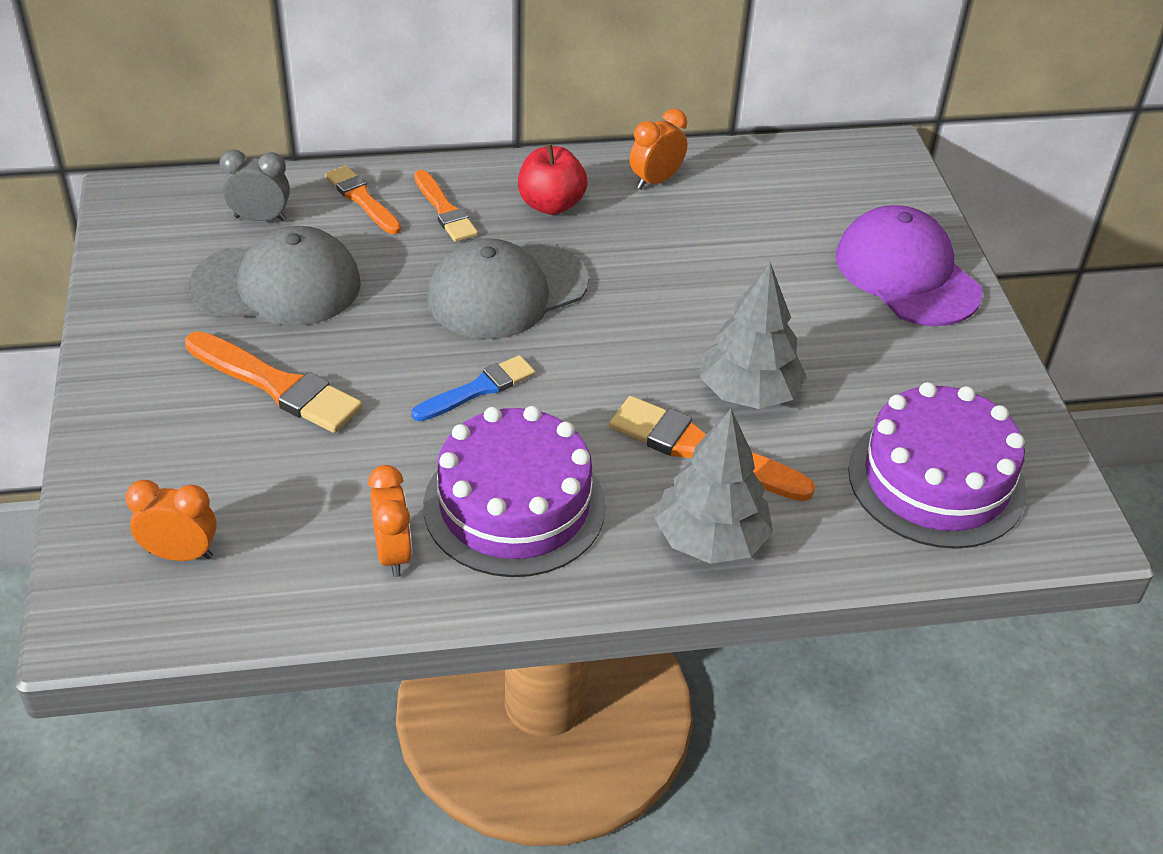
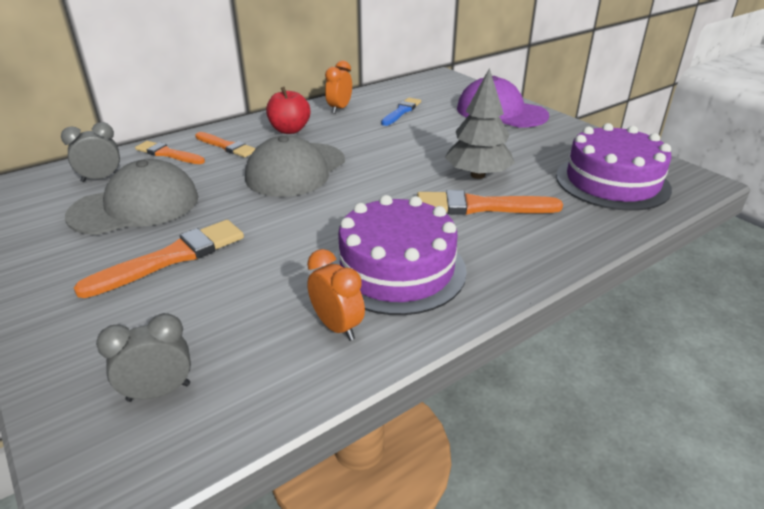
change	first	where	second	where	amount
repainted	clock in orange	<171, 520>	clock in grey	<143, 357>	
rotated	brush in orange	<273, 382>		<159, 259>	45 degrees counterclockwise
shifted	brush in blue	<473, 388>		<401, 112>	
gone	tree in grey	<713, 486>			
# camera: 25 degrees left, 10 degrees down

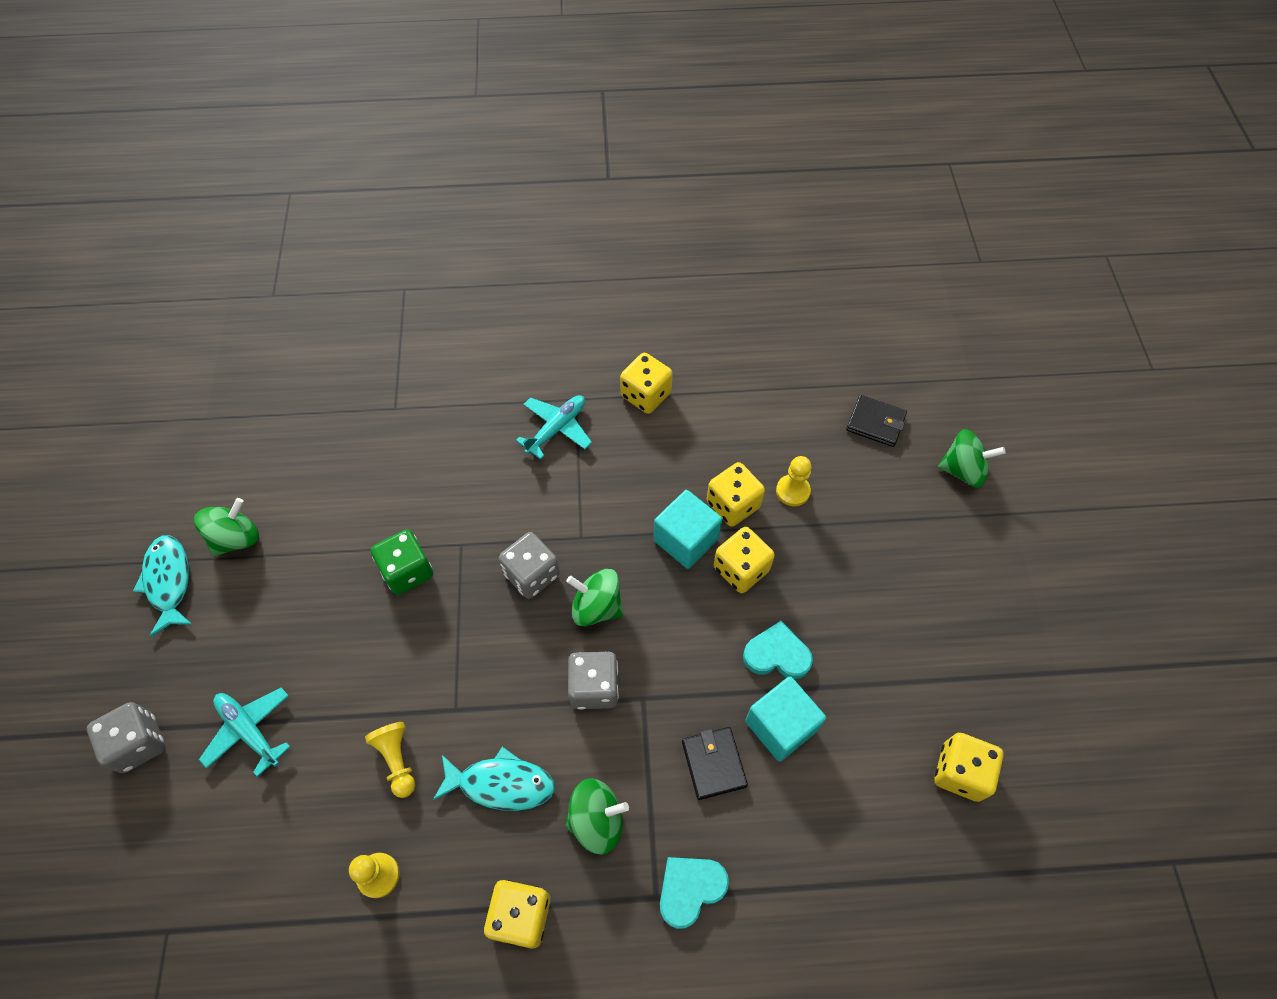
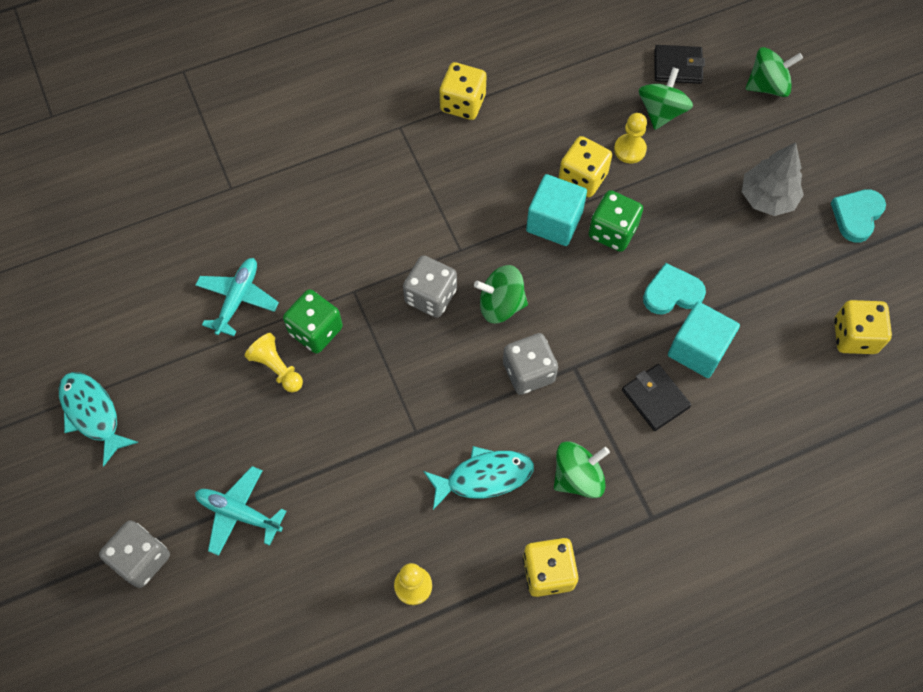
change	first	where	second	where	amount
shifted	spinning top in green	<226, 527>		<666, 98>	
shifted	pawn in yellow	<390, 760>		<274, 362>	
shifted	plane in turquoise	<554, 427>		<237, 297>	
shifted	heart in turquoise	<694, 893>		<858, 216>	
repainted	dice in yellow	<744, 560>	dice in green	<615, 221>	
new			tree in grey	<773, 179>	
# camera: 20 degrees left, 5 degrees up

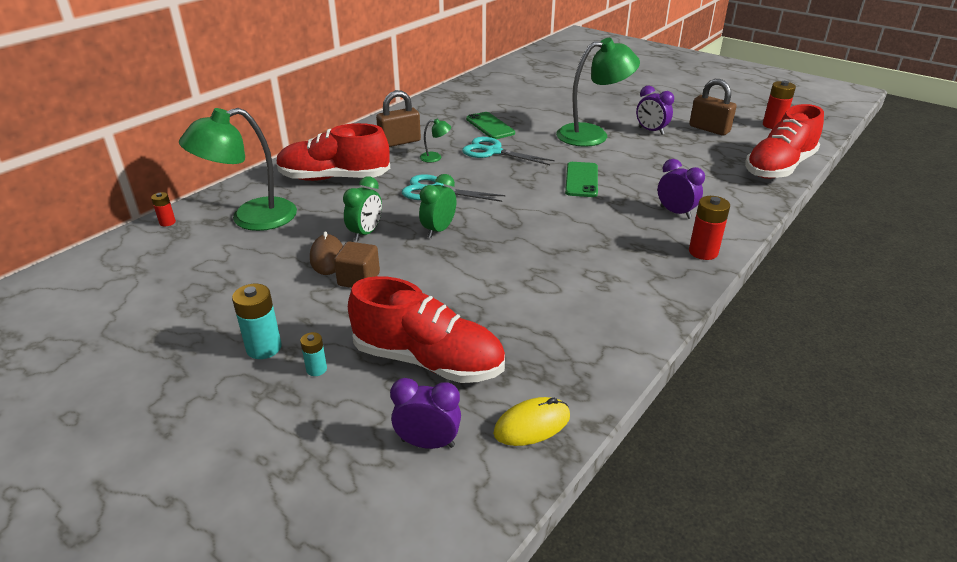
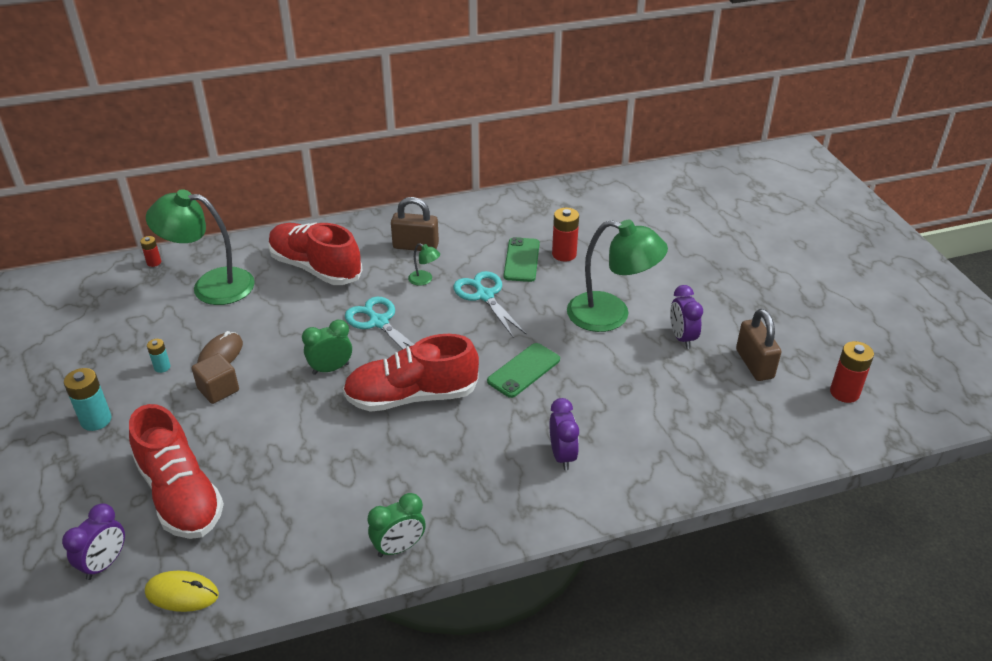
change	first	where	second	where	amount
shifted	battery in turquoise	<313, 354>		<159, 356>	
shifted	clock in green	<362, 208>		<397, 525>	
rotated	clock in purple	<425, 413>		<93, 541>	75 degrees clockwise
shifted	battery in red	<709, 228>		<565, 234>	
shifted	shoe in red	<784, 141>		<411, 373>	
# camera: 35 degrees right, 5 degrees up

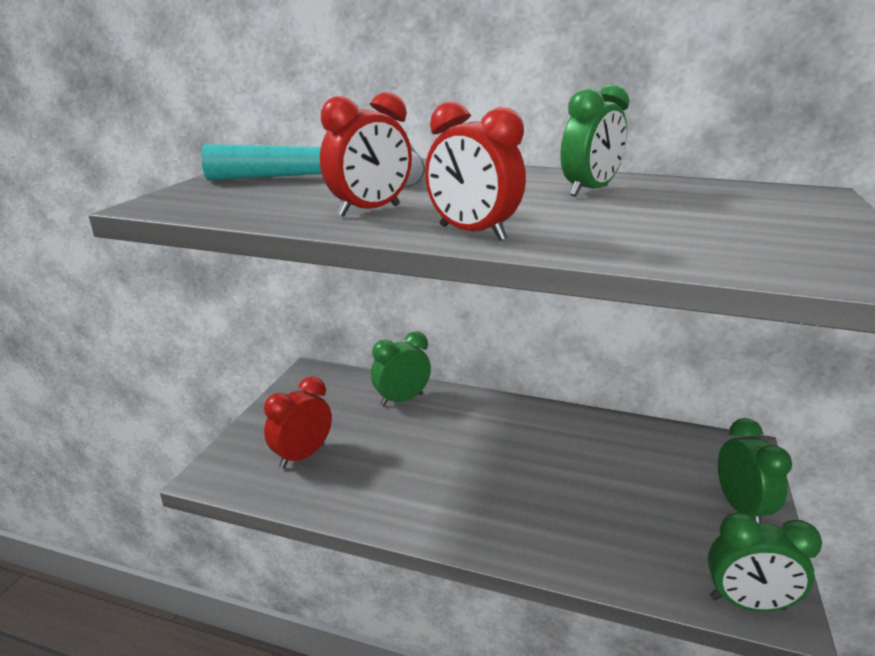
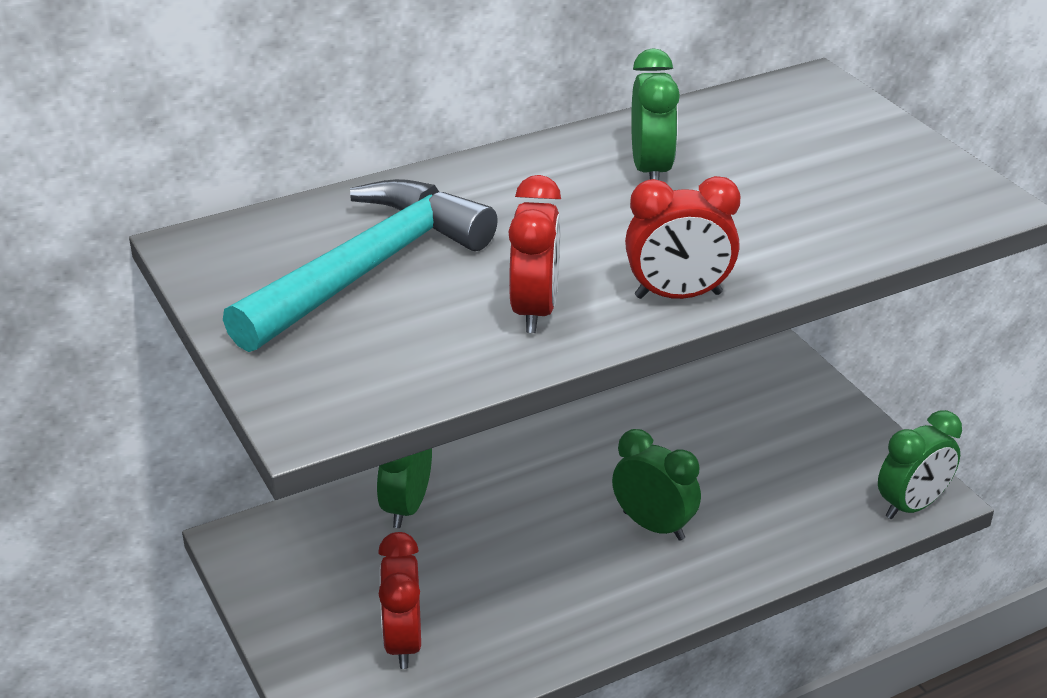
change	first	where	second	where	amount
shifted	clock in green	<755, 470>		<656, 485>	
# camera: 45 degrees left, 10 degrees up

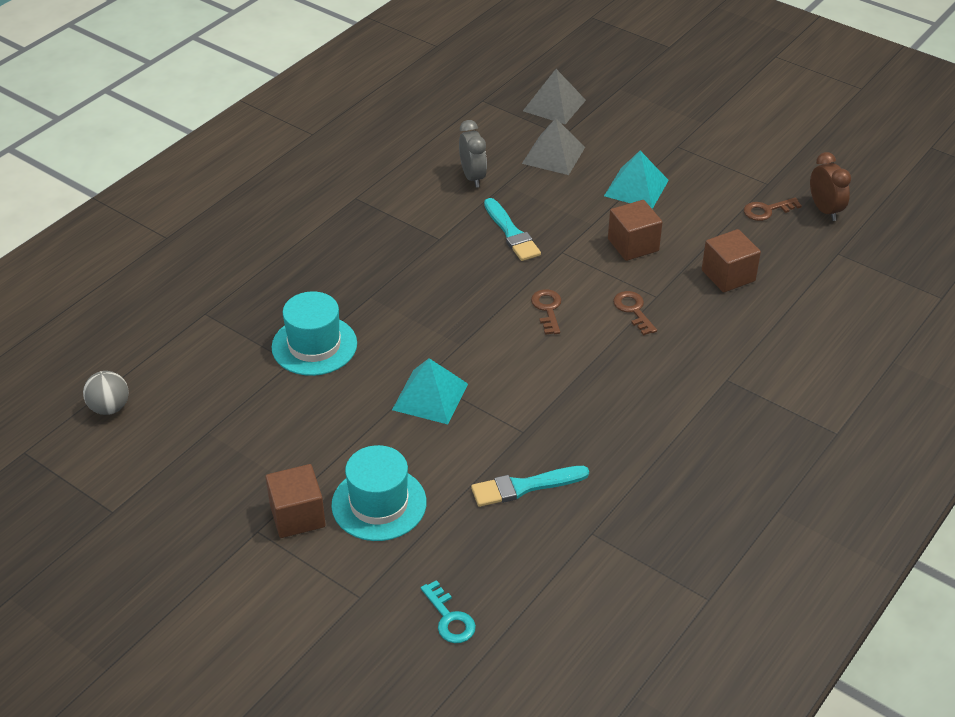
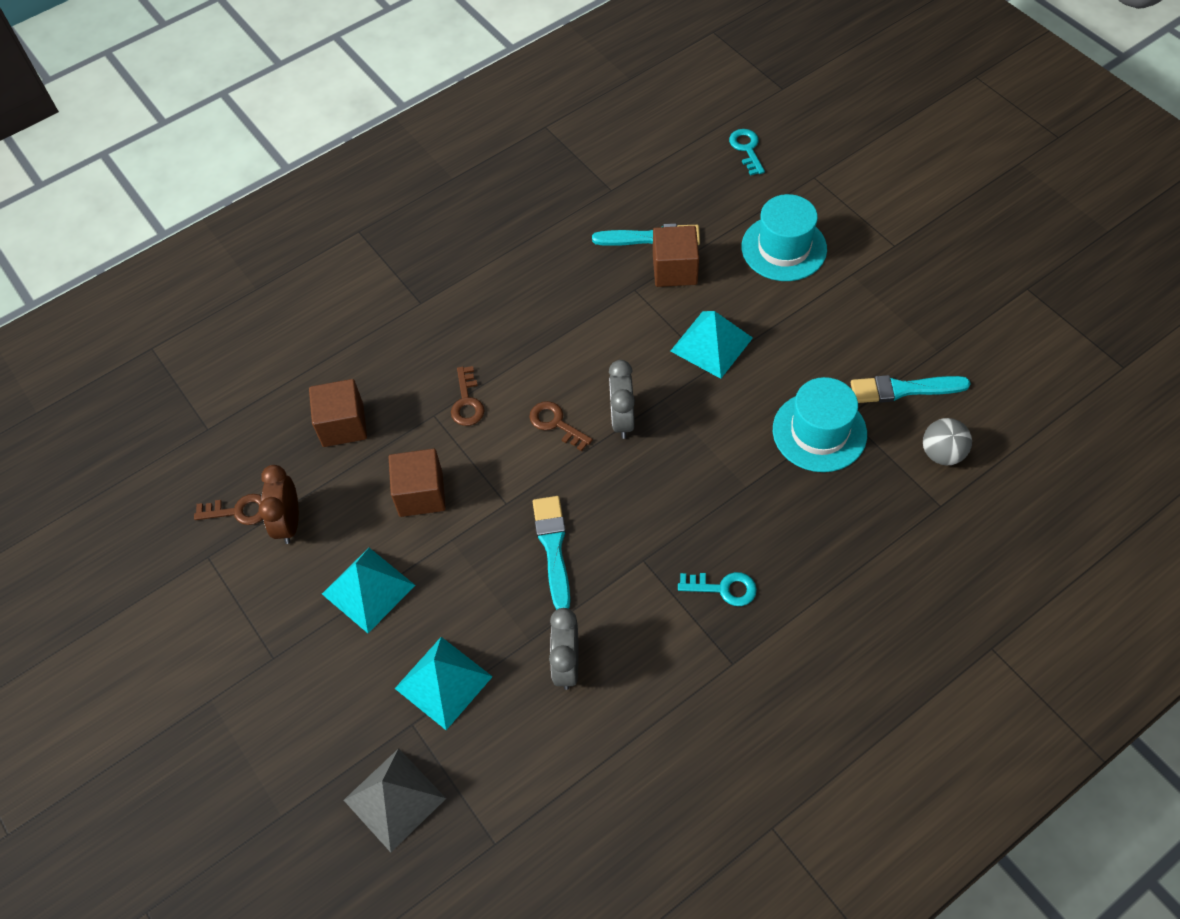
change	first	where	second	where	amount
shifted	ball in grey	<106, 393>		<947, 441>	
shifted	cube in brown	<295, 501>		<676, 256>	
repainted	pyramid in grey	<553, 146>	pyramid in turquoise	<444, 683>	
rotated	key in brown	<546, 312>		<561, 426>	120 degrees clockwise
shifted	clock in brown	<830, 186>		<279, 504>	
new			clock in grey	<622, 399>	
new			key in turquoise	<717, 589>	
new			brush in turquoise	<910, 389>	
# camera: 160 degrees left, 15 degrees up

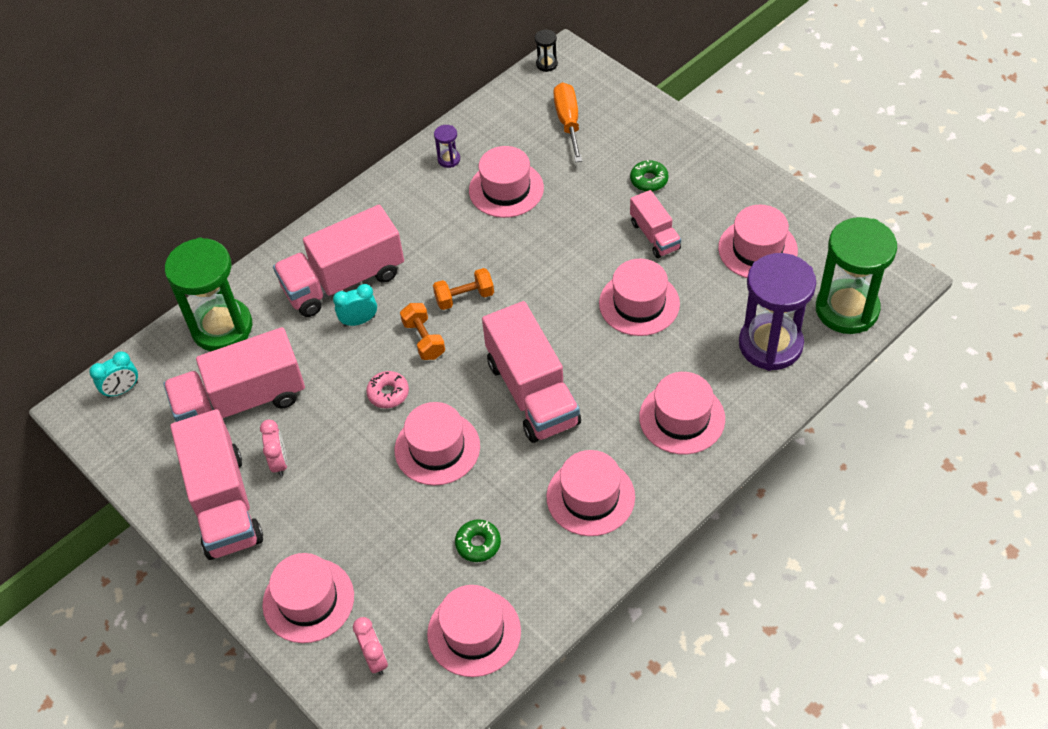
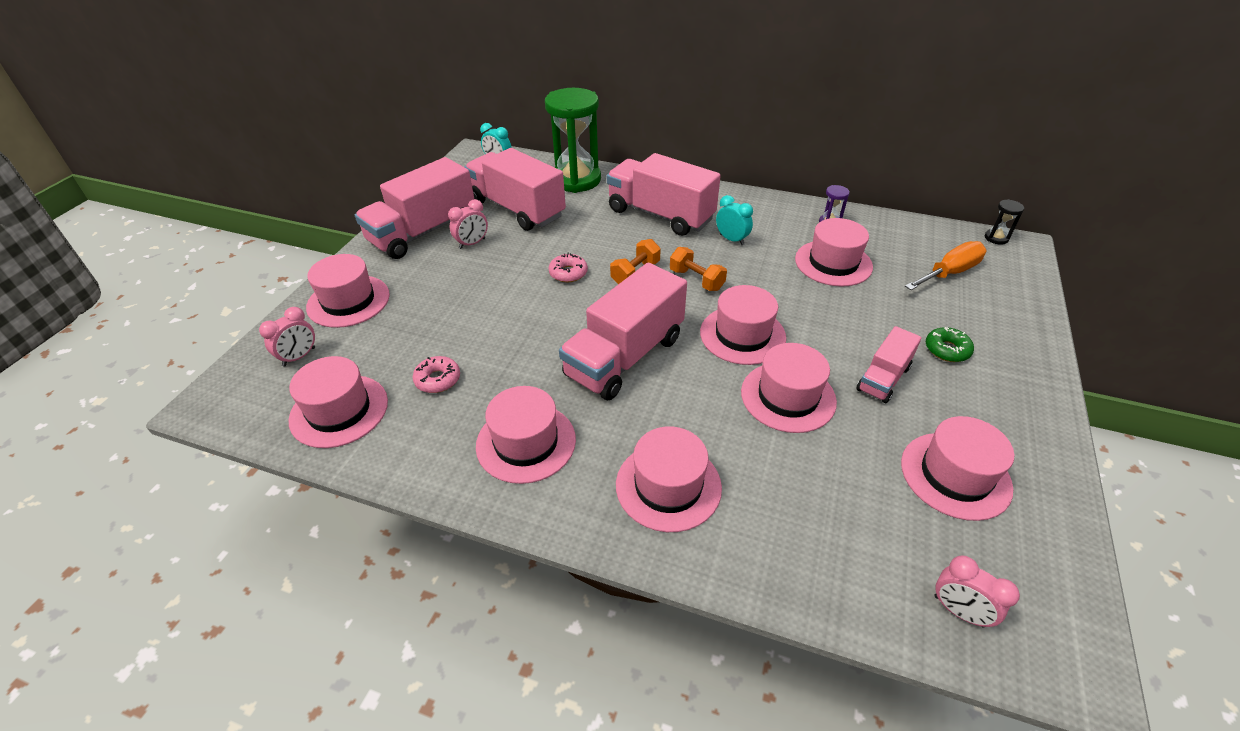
change	first	where	second	where	amount
shifted	clock in turquoise	<355, 305>		<734, 220>	
shifted	hat in pink	<437, 444>		<743, 325>	
repainted	donut in green	<478, 540>	donut in pink	<436, 374>	
gone	hourglass in purple	<777, 312>			
swapped	hourglass in green	<856, 275>	clock in pink	<977, 591>	
# camera: 60 degrees right, 10 degrees down

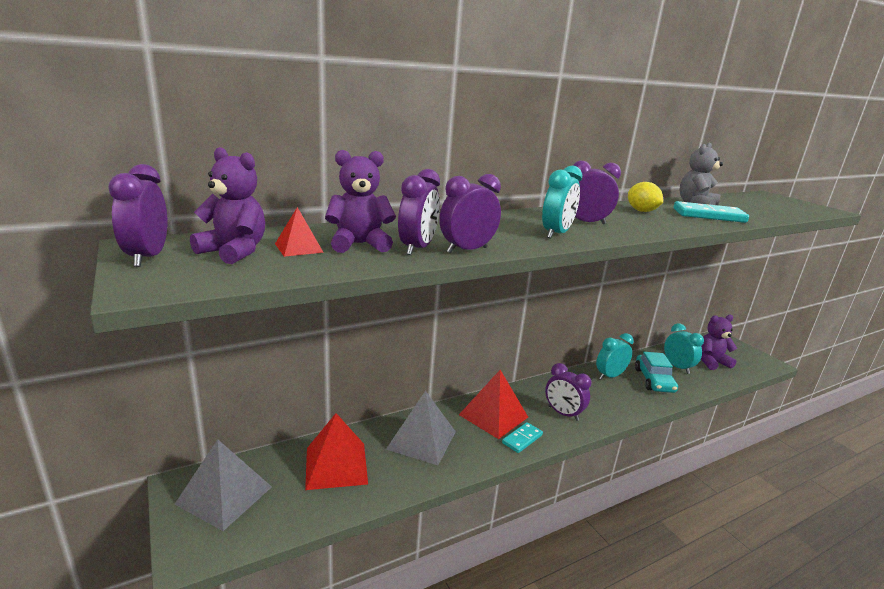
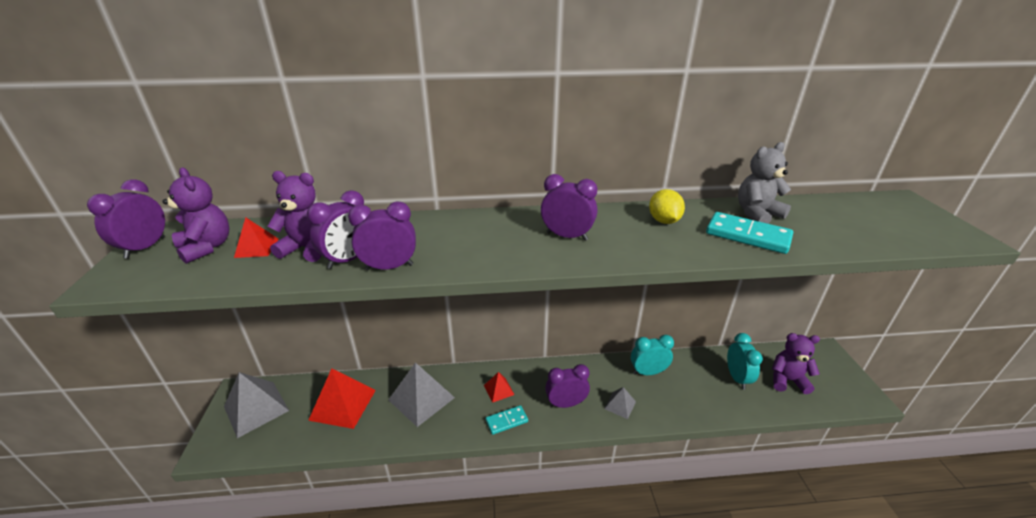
change	first	where	second	where	amount
scaled	pyramid in red	<493, 404>		<499, 387>	x0.51
gone	clock in turquoise	<562, 202>			
rotated	clock in purple	<568, 392>		<567, 386>	105 degrees clockwise
gone	car in turquoise	<656, 372>			
new			pyramid in grey	<620, 403>	
# camera: 25 degrees right, 10 degrees up

